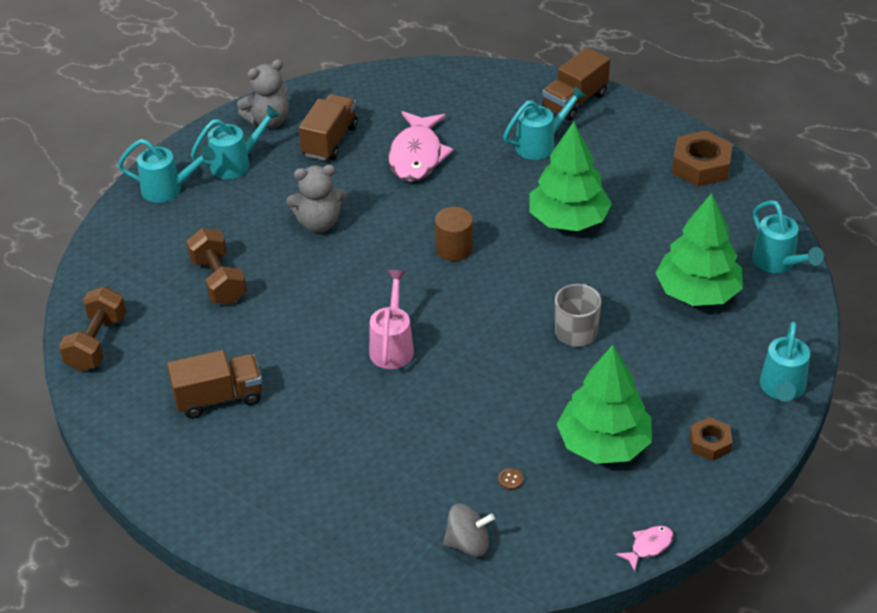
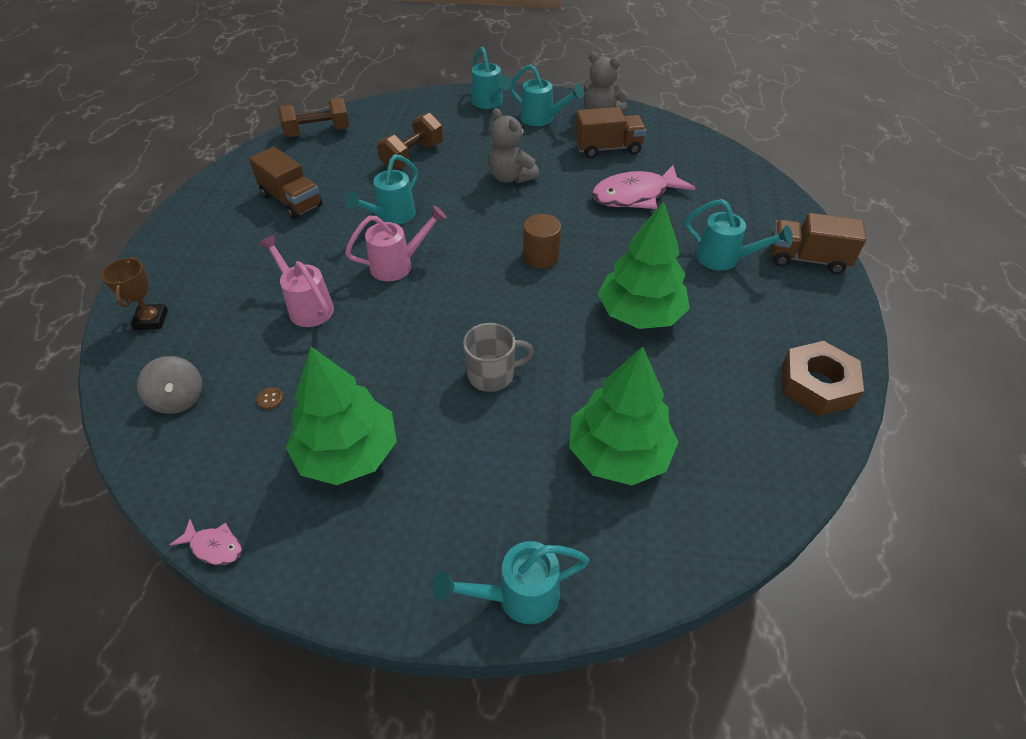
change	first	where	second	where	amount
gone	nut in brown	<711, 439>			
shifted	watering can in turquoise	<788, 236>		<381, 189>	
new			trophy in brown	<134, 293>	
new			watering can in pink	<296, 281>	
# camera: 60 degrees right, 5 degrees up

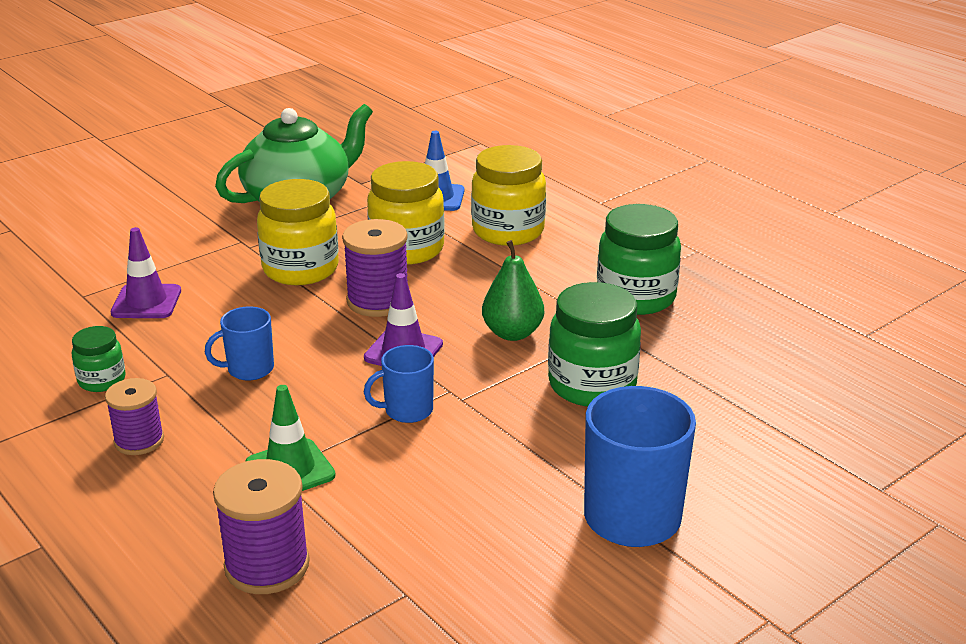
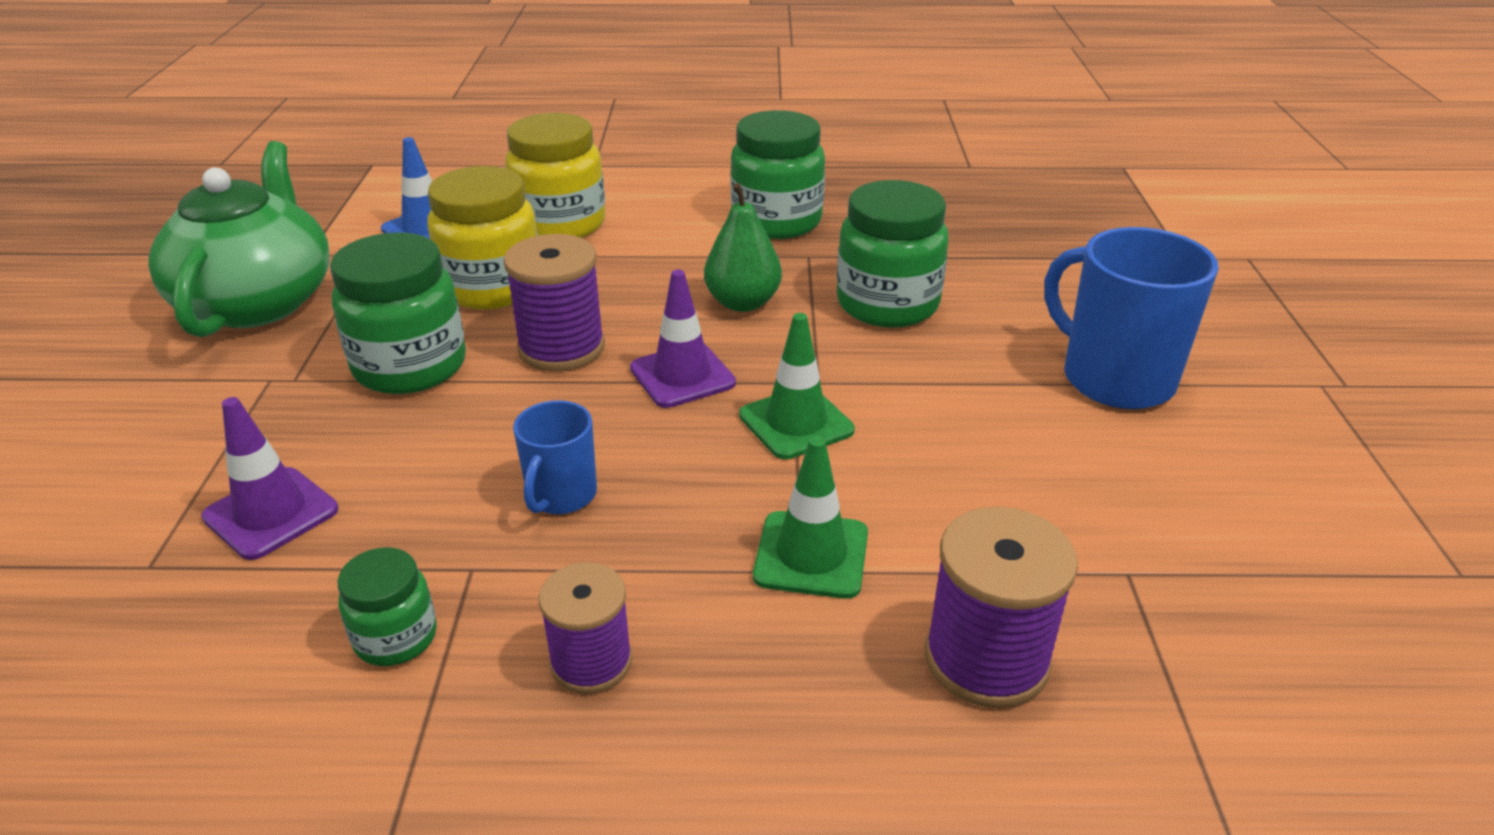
change	first	where	second	where	amount
repainted	jar in yellow	<298, 232>	jar in green	<398, 313>	
swapped	mug in blue	<399, 384>	traffic cone in green	<797, 386>	
# camera: 50 degrees left, 5 degrees up

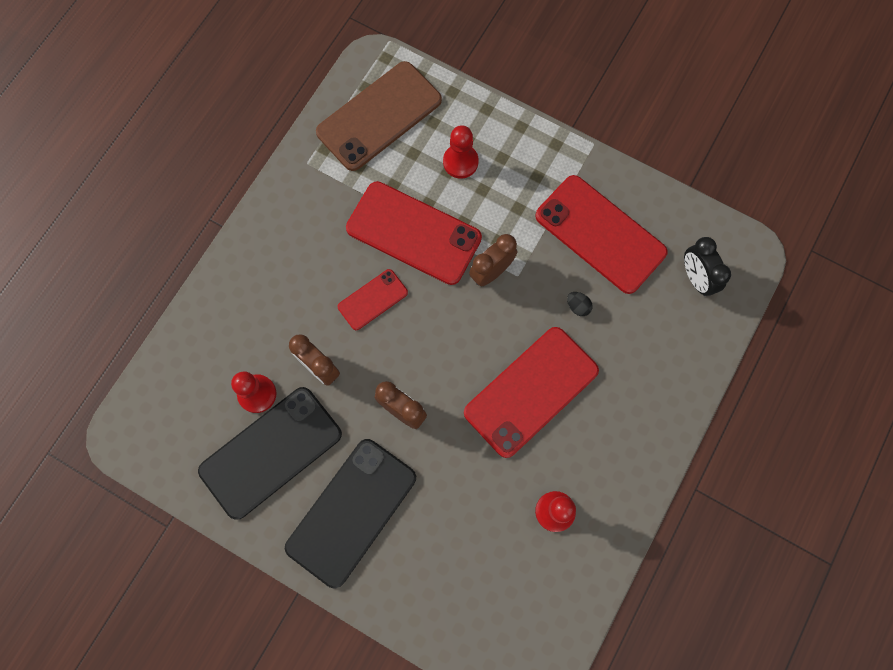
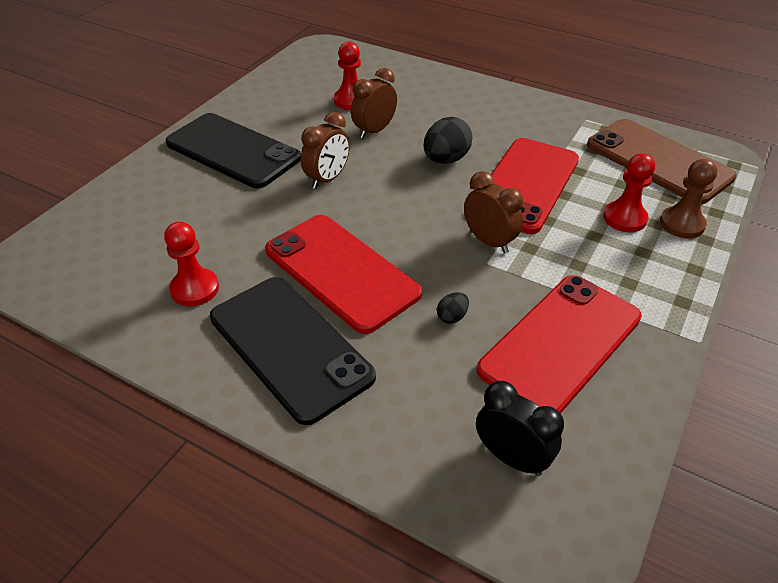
change	first	where	second	where	amount
shifted	phone in black	<270, 453>		<293, 351>	
swapped	phone in red	<373, 299>	egg in black	<447, 140>	
rotated	clock in black	<707, 266>		<520, 428>	60 degrees clockwise
new			pawn in brown	<689, 198>	
# camera: 90 degrees right, 30 degrees down

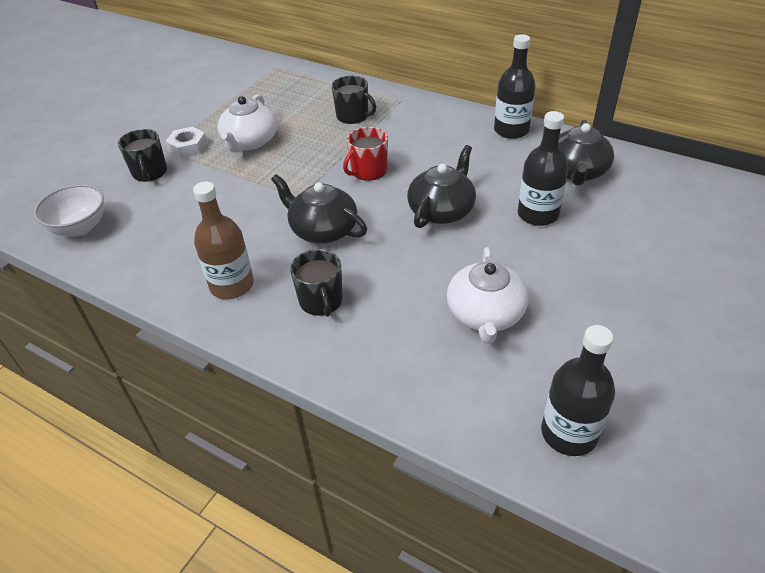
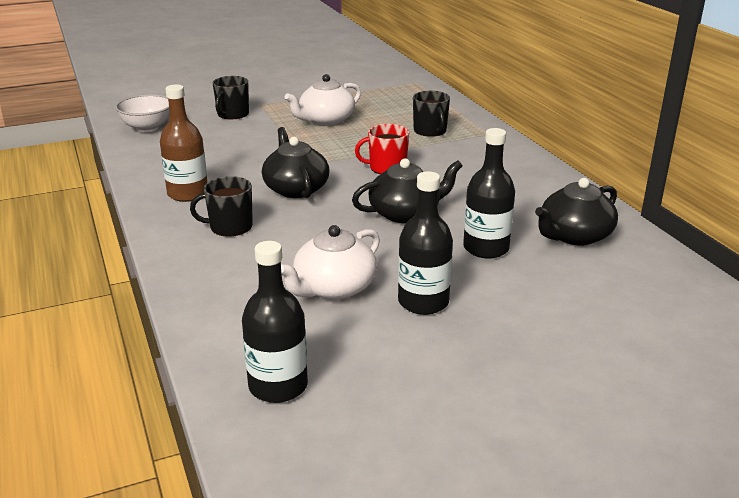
change	first	where	second	where	amount
gone	nut in white	<186, 142>			
rotated	mug in black	<316, 283>		<221, 206>	60 degrees clockwise
shifted	bottle in black	<515, 86>		<425, 243>	
# camera: 35 degrees right, 15 degrees down

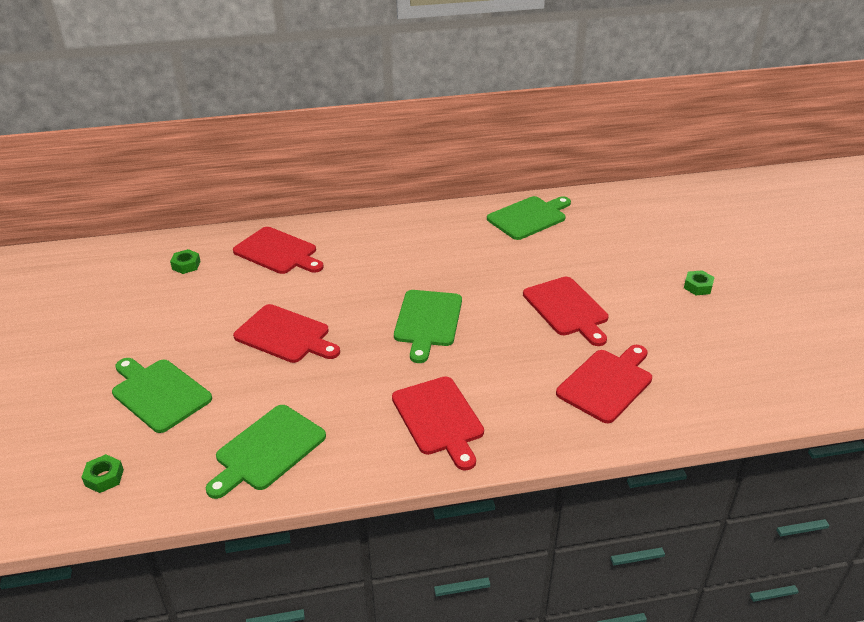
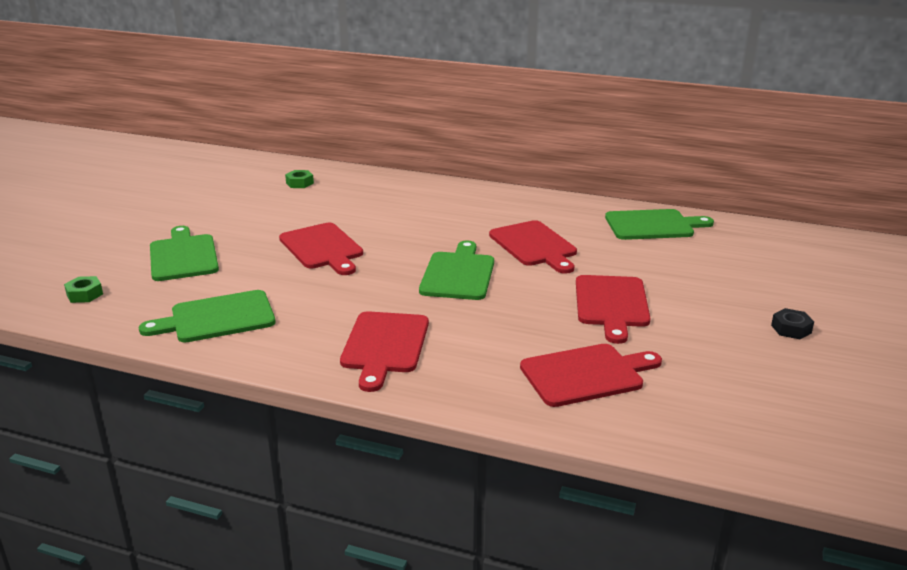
change	first	where	second	where	amount
shifted	cutting board in red	<278, 250>		<533, 247>	
rotated	cutting board in green	<428, 326>		<456, 270>	150 degrees clockwise
repainted	nut in green	<699, 282>	nut in black	<792, 323>	
# camera: 30 degrees right, 10 degrees down

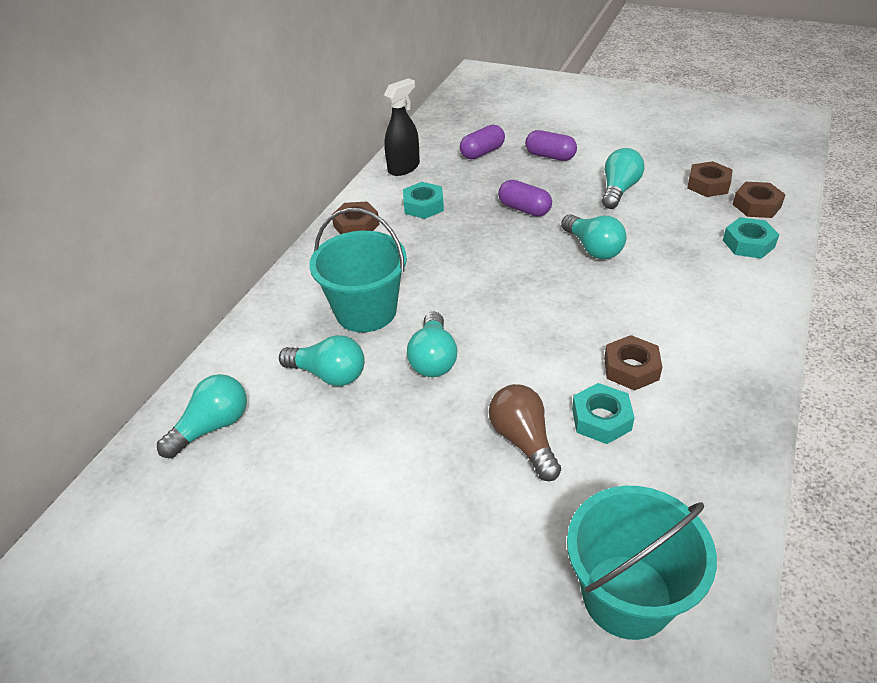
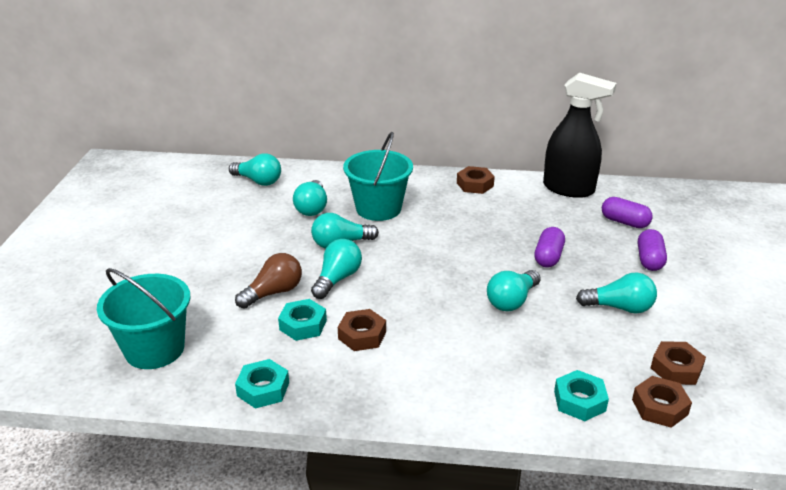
change	first	where	second	where	amount
scaled	spray bottle in black	<402, 127>		<579, 135>	x1.52
shifted	nut in turquoise	<423, 200>		<262, 384>	
new			light bulb in turquoise	<336, 269>	
# camera: 70 degrees right, 10 degrees down

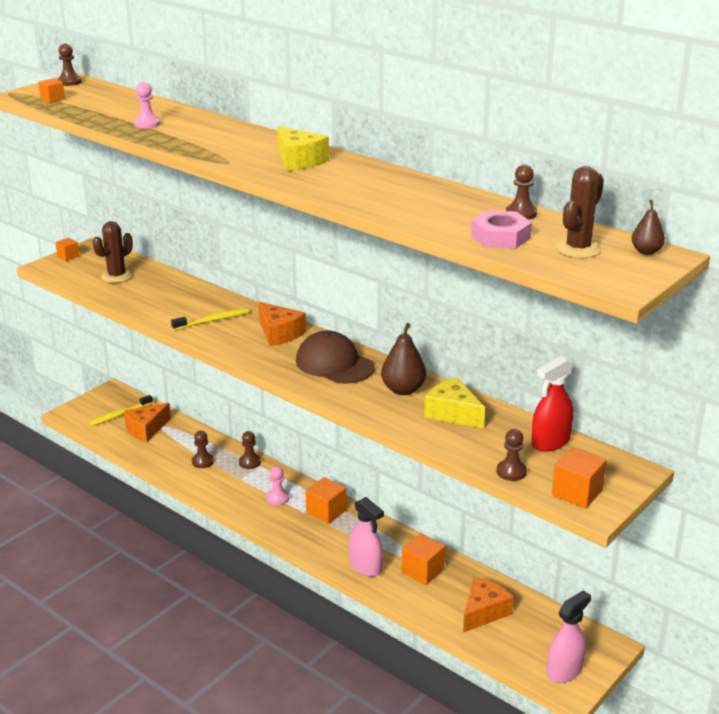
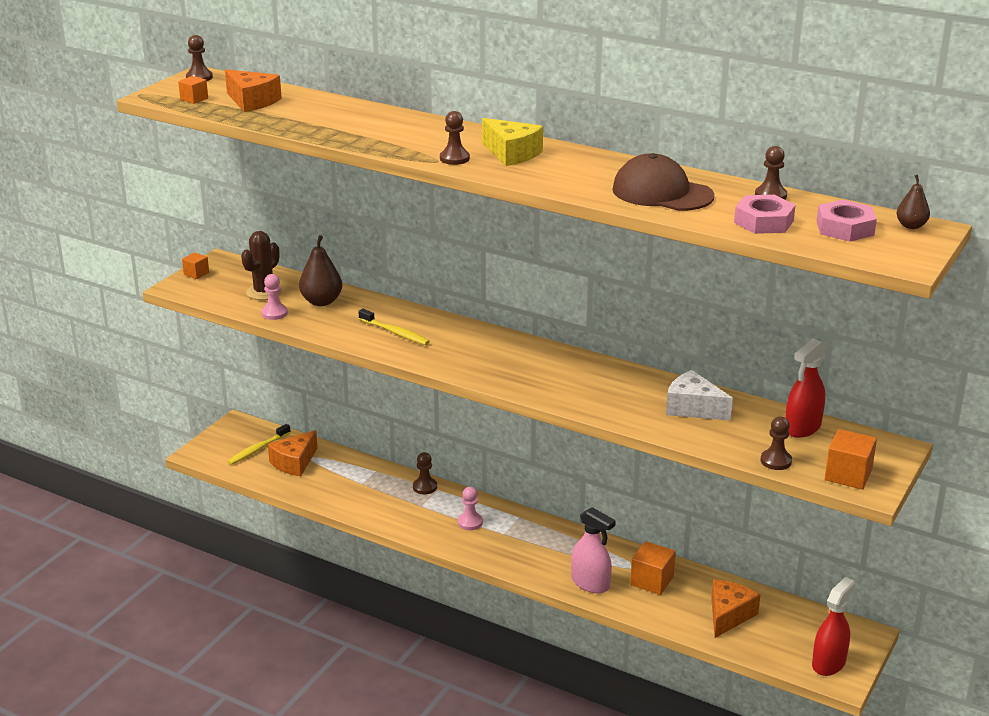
change	first	where	second	where	amount
shifted	pawn in pink	<147, 105>		<274, 297>	
rotated	toothbrush in yellow	<210, 319>		<394, 327>	75 degrees clockwise
shifted	pawn in brown	<203, 449>		<455, 138>	
shifted	cheese in orange	<282, 324>		<253, 90>	
shifted	cap in brown	<335, 357>		<663, 182>	
gone	cube in orange	<326, 500>			
shifted	pear in brown	<403, 359>		<320, 270>	
repainted	cheese in yellow	<454, 403>	cheese in white	<699, 395>	
repainted	spray bottle in pink	<569, 636>	spray bottle in red	<833, 626>	
swapped	cactus in brown	<579, 212>	nut in pink	<846, 221>	
# camera: 10 degrees left, 0 degrees up

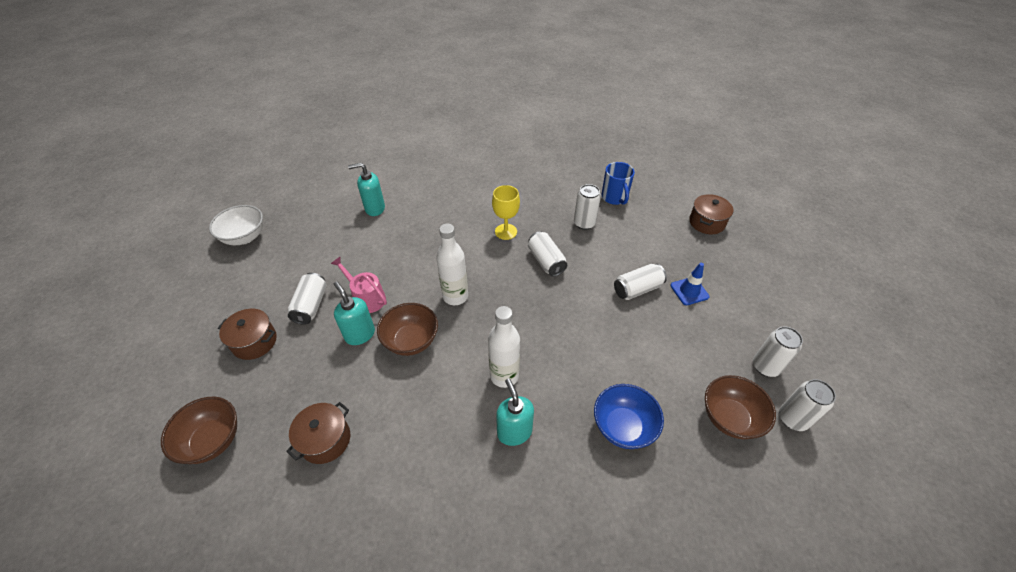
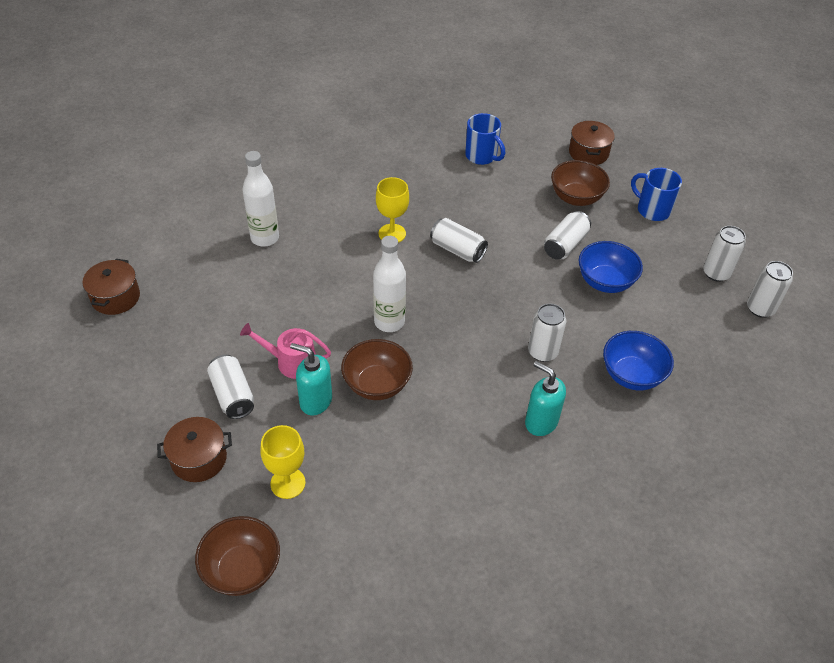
change	first	where	second	where	amount
gone	bowl in white	<236, 225>			
shifted	pot in brown	<318, 433>		<111, 287>	
gone	soap dispenser in turquoise	<366, 189>			
shifted	bottle in white	<504, 347>		<261, 199>	
shifted	can in white	<587, 207>		<547, 333>	
gone	traffic cone in blue	<690, 284>			
shifted	bowl in brown	<740, 407>		<580, 183>	
new			goblet in yellow	<282, 462>	
new			bowl in blue	<611, 267>	
new			mug in blue	<656, 194>	
# camera: 30 degrees left, 0 degrees up

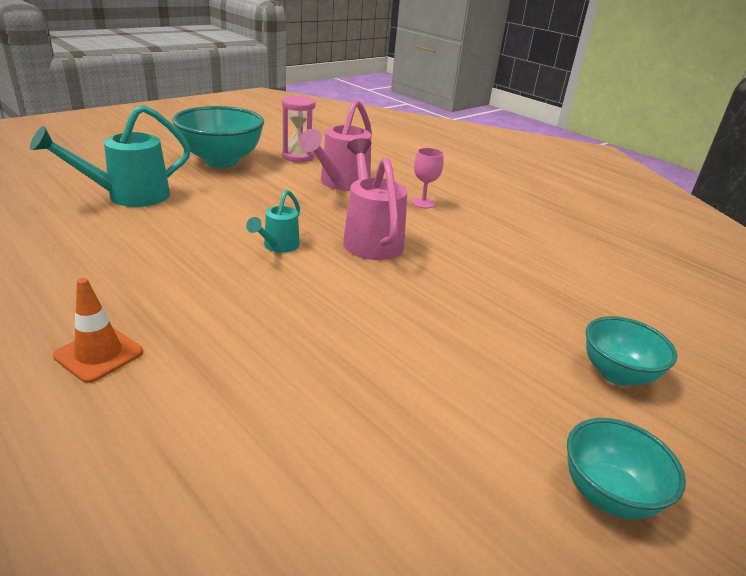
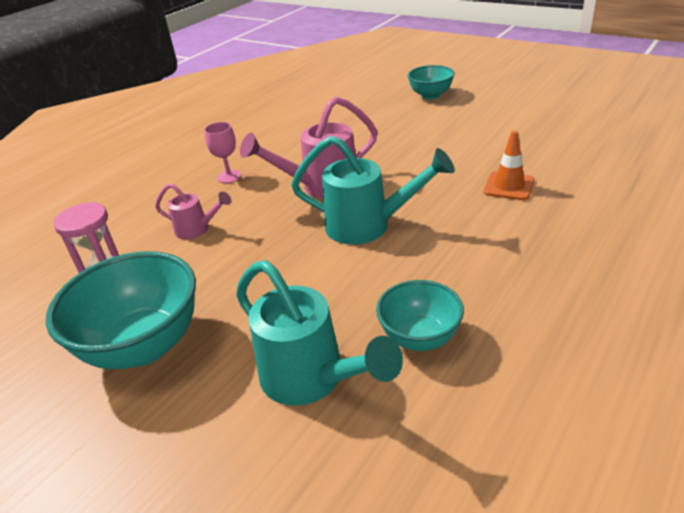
change	first	where	second	where	amount
shifted	traffic cone in orange	<98, 330>		<509, 165>	
scaled	watering can in turquoise	<273, 221>		<373, 190>	x1.79
scaled	watering can in pink	<335, 145>		<193, 211>	x0.56
shifted	bowl in turquoise	<626, 468>		<420, 315>	
# camera: 95 degrees left, 5 degrees up

